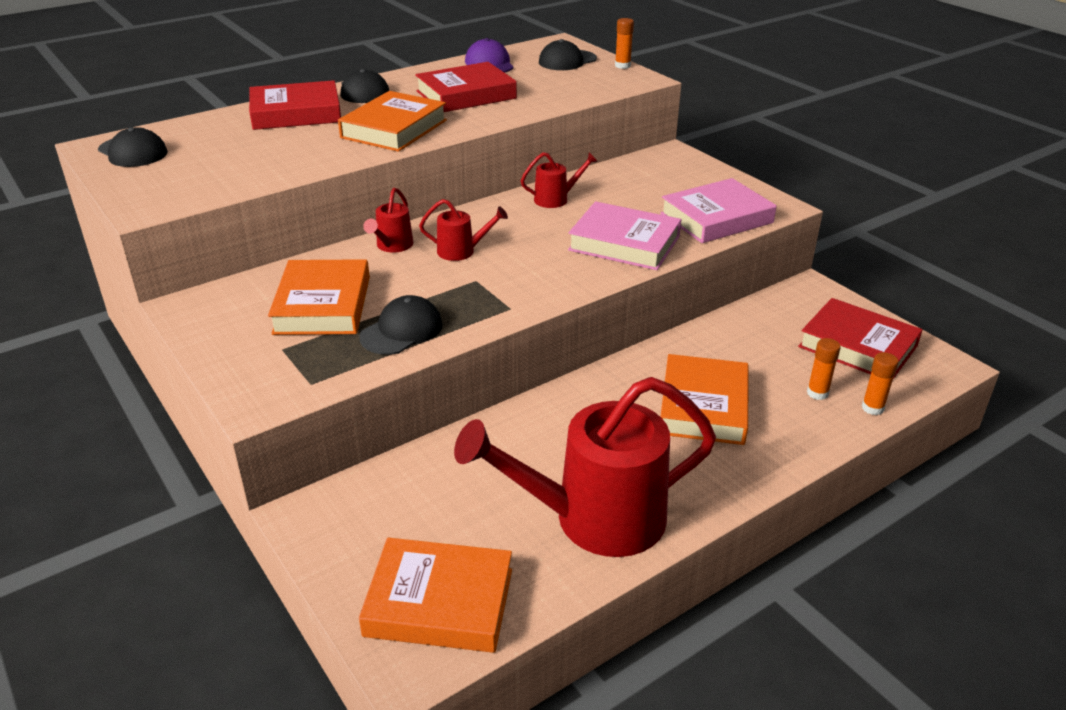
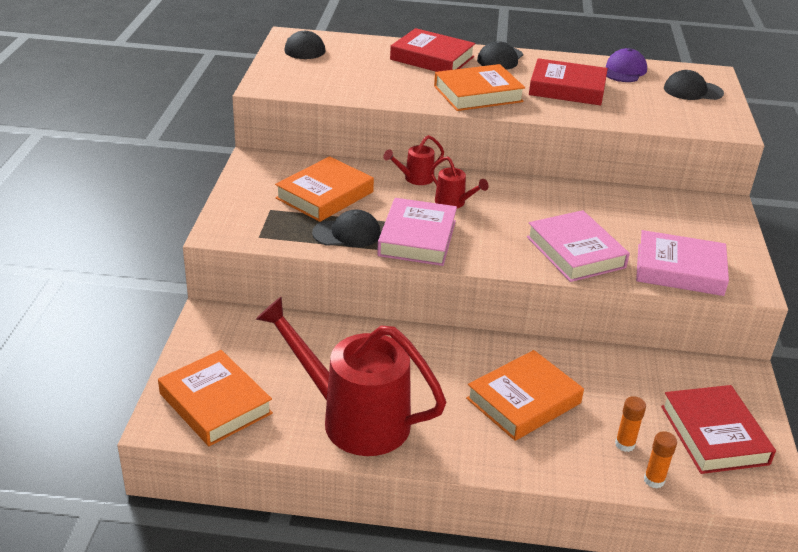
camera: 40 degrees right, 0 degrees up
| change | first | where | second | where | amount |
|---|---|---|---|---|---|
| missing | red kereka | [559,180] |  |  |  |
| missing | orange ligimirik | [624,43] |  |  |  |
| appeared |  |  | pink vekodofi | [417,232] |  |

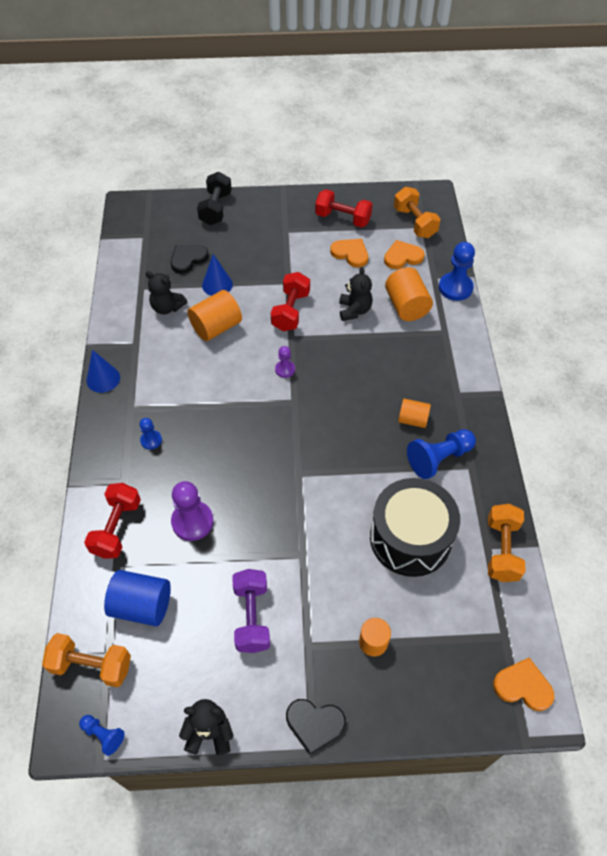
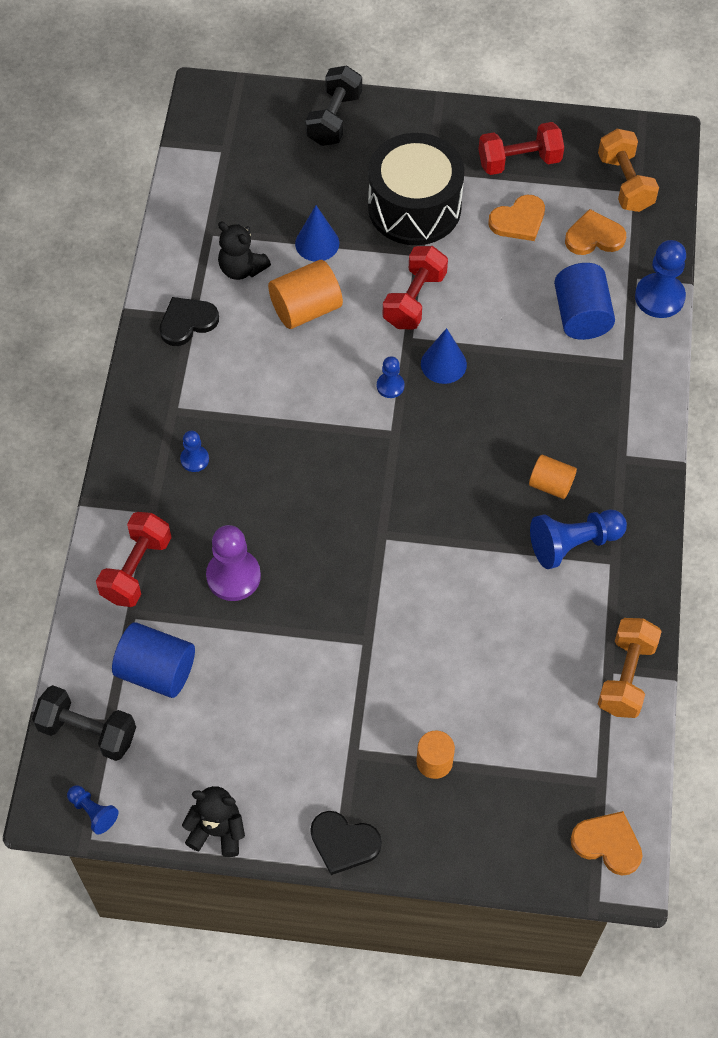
camera: 10 degrees right, 5 degrees up
| change | first | where | second | where | amount |
|---|---|---|---|---|---|
| colour | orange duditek | [86,660] | black duditek | [84,723] |  |
| relocated | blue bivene | [103,371] |  | [444,356] |  |
| relocated | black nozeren | [190,259] |  | [189,321] |  |
| missing | purple duditek | [251,611] |  |  |  |
| colour | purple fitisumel | [285,362] | blue fitisumel | [391,377] |  |
| spun | red duditek | [344,208] |  | [521,148] | 45 degrees counterclockwise |
| spun | orange nozeren | [349,253] |  | [516,218] | 105 degrees clockwise |
| missing | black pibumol | [356,294] |  |  |  |
| relocated | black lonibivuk | [415,527] |  | [416,189] |  |
| colour | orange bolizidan | [409,294] | blue bolizidan | [584,301] |  |

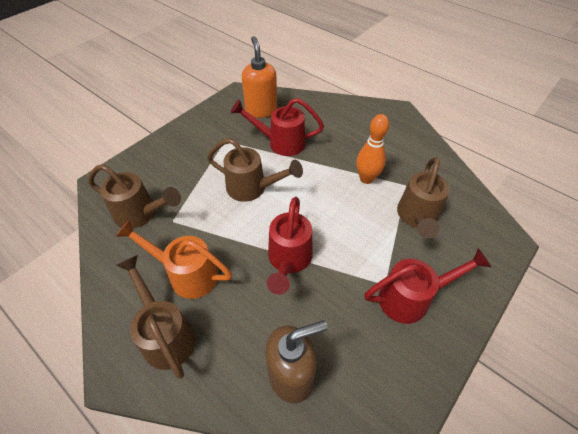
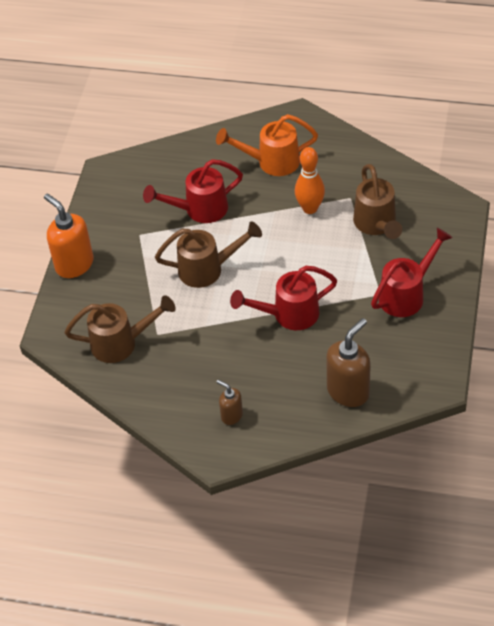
camera: 25 degrees left, 0 degrees up
| change | first | where | second | where | amount |
|---|---|---|---|---|---|
| relocated | orange kereka | [173,259] |  | [267,145] |  |
| exchanged | brown kereka | [156,317] | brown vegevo | [230,402] |  |
| relocated | orange vegevo | [259,77] |  | [68,235] |  |
| spun | red kereka | [290,246] |  | [283,298] | 90 degrees clockwise |

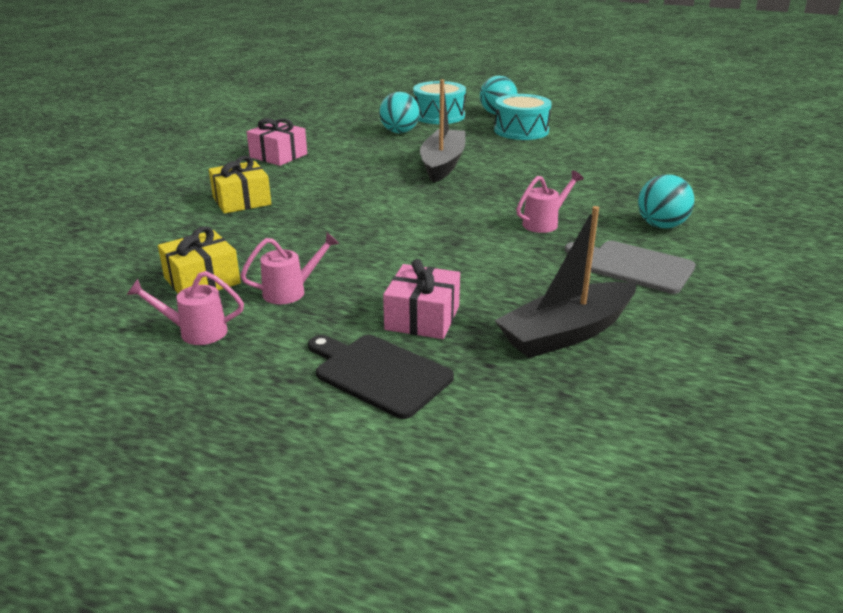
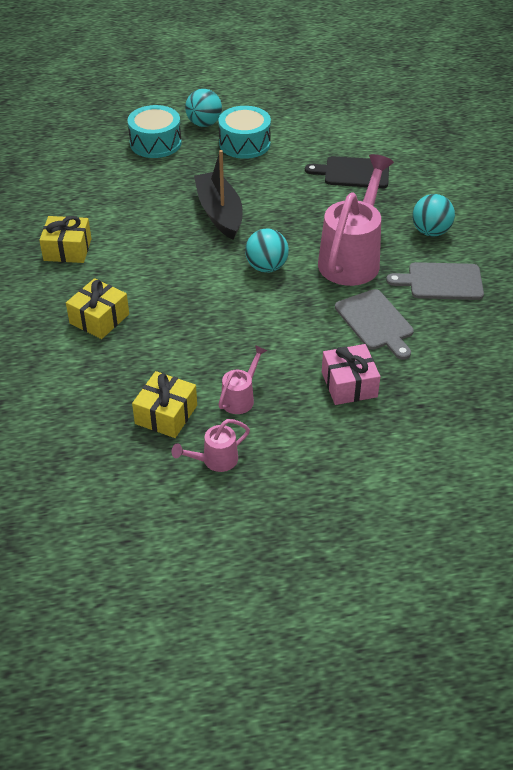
camera: 30 degrees left, 15 degrees up
| change | first | where | second | where | amount |
|---|---|---|---|---|---|
| colour | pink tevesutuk | [277,142] | yellow tevesutuk | [65,239] |  |
| relocated | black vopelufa | [381,377] |  | [347,172] |  |
| relocated | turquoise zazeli | [399,112] |  | [267,250] |  |
| missing | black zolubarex | [565,282] |  |  |  |
| size | pink kereka | [550,201] |  | [356,220] | x2.15 |
| appeared |  |  | grey vopelufa | [374,324] |  |

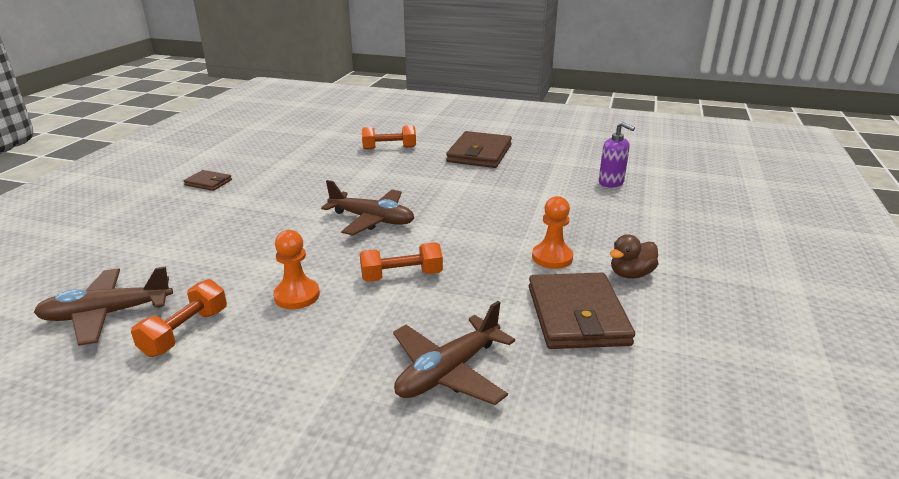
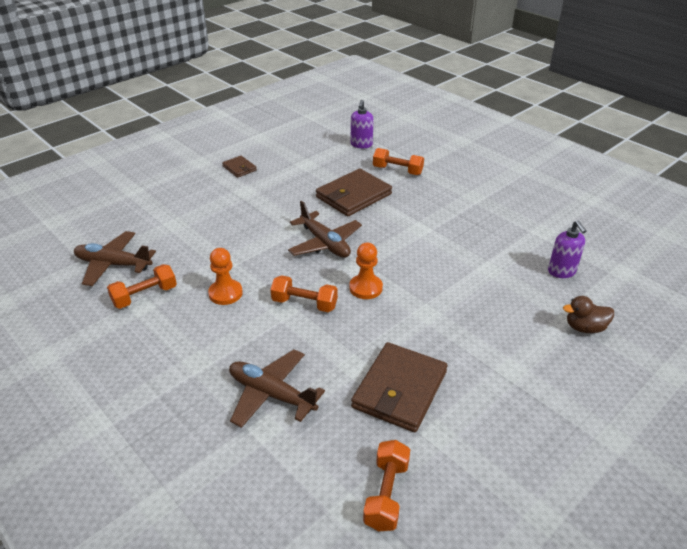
camera: 30 degrees right, 10 degrees up
| change | first | where | second | where | amount |
|---|---|---|---|---|---|
| spun | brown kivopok | [454,353] |  | [277,388] | 45 degrees clockwise |
| relocated | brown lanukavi | [479,149] |  | [354,192] |  |
| relocated | orange fitisumel | [552,232] |  | [366,271] |  |
| relocated | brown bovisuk | [634,256] |  | [588,314] |  |
| appeared |  |  | purple vegevo | [362,124] |  |
| appeared |  |  | orange duditek | [386,485] |  |

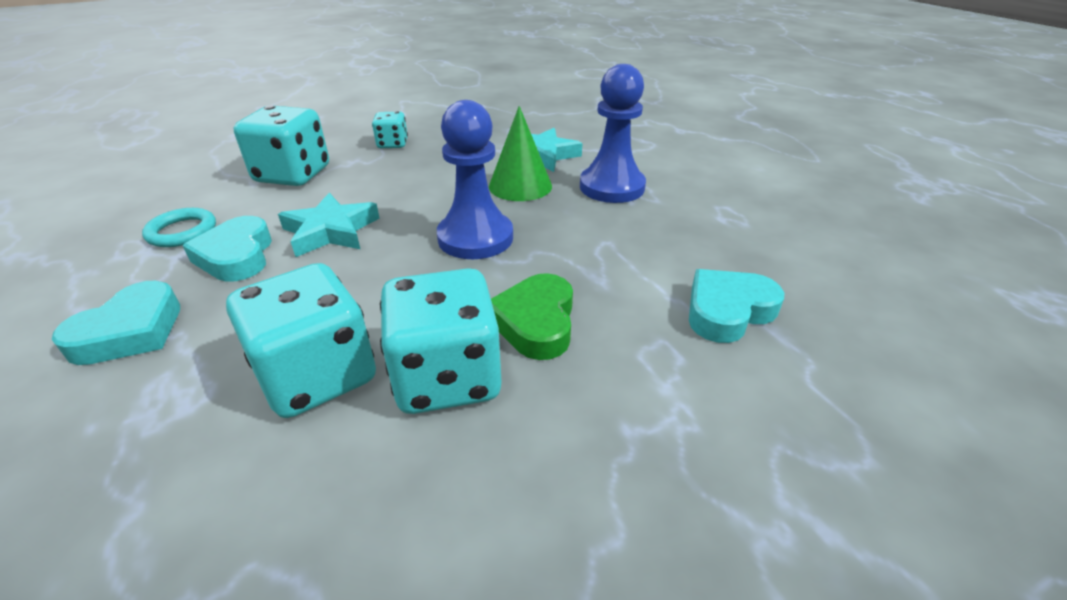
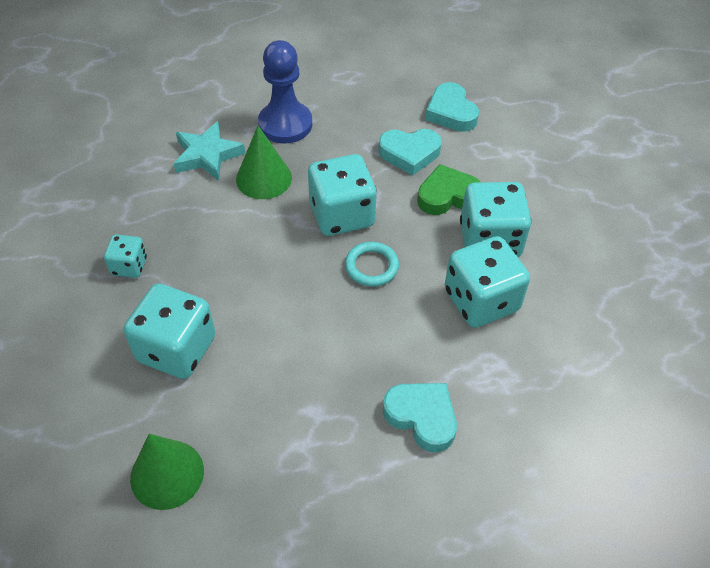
camera: 80 degrees left, 15 degrees up
| change | first | where | second | where | amount |
|---|---|---|---|---|---|
| relocated | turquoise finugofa | [179,227] |  | [372,264] |  |
| relocated | turquoise nozeren | [227,249] |  | [410,152] |  |
| missing | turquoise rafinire | [329,225] |  |  |  |
| exchanged | blue fitisumel | [475,179] | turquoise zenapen | [342,195] |  |
| spun | green nozeren | [532,316] |  | [448,189] | 150 degrees clockwise |
| appeared |  |  | green bivene | [167,472] |  |

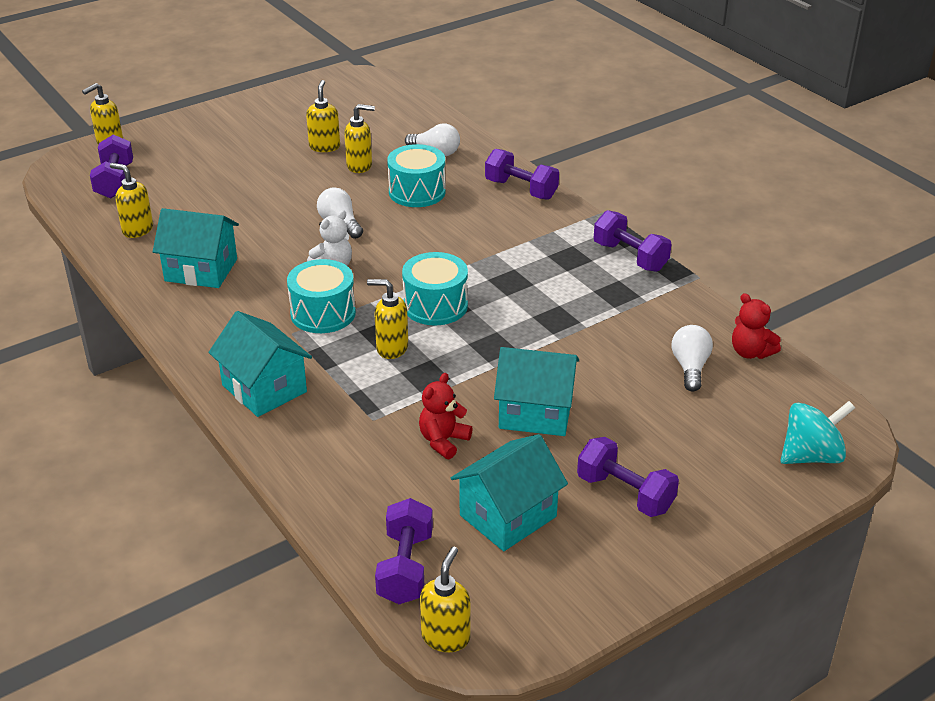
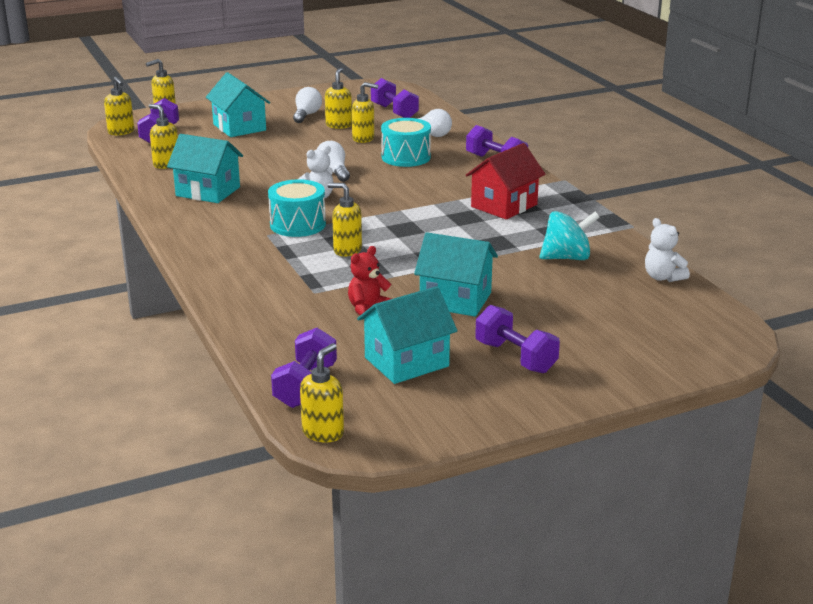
camera: 10 degrees right, 10 degrees down
| change | first | where | second | where | amount |
|---|---|---|---|---|---|
| relocated | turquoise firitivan | [260,364] |  | [238,104] |  |
| missing | turquoise lonibivuk | [435,288] |  |  |  |
| relocated | purple duditek | [632,241] |  | [395,98] |  |
| relocated | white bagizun | [692,358] |  | [307,105] |  |
| colour | red pibumol | [756,326] | white pibumol | [667,250] |  |
| relocated | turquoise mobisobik | [818,432] |  | [569,235] |  |
| appeared |  |  | yellow vegevo | [119,106] |  |
| appeared |  |  | red firitivan | [505,181] |  |

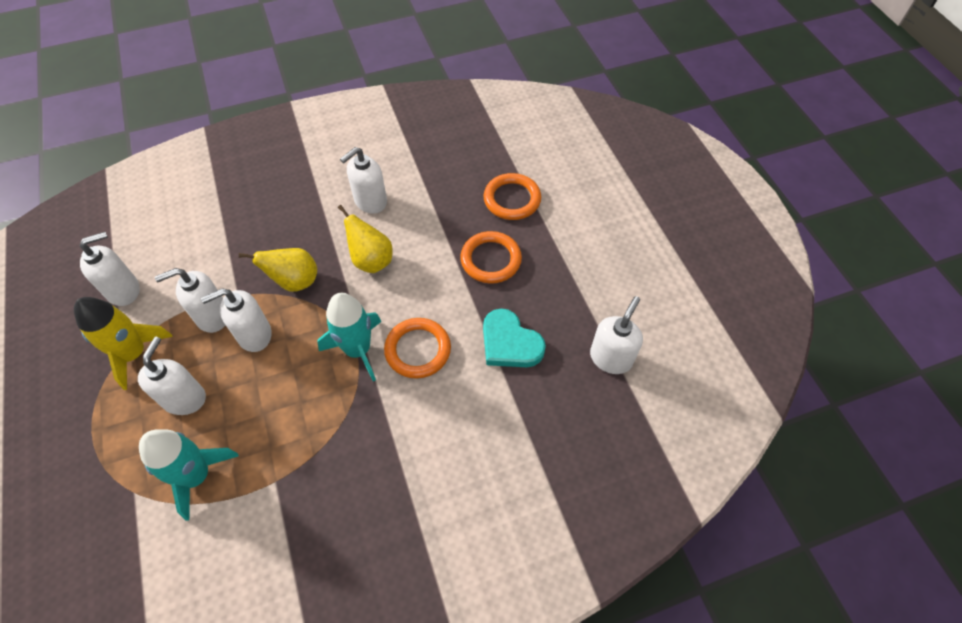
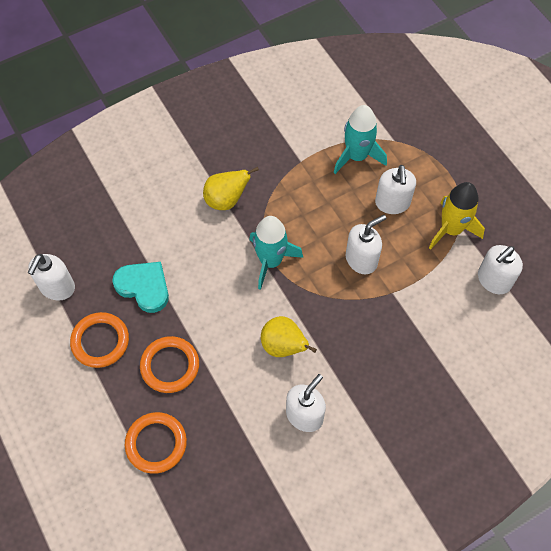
camera: 170 degrees right, 5 degrees up
| change | first | where | second | where | amount |
|---|---|---|---|---|---|
| missing | white vegevo | [190,300] |  |  |  |
| relocated | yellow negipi | [278,270] |  | [231,188] |  |
| relocated | orange finugofa | [417,348] |  | [99,340] |  |

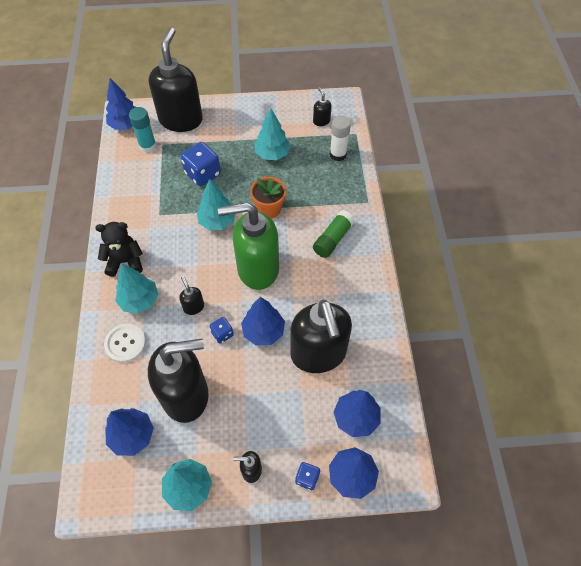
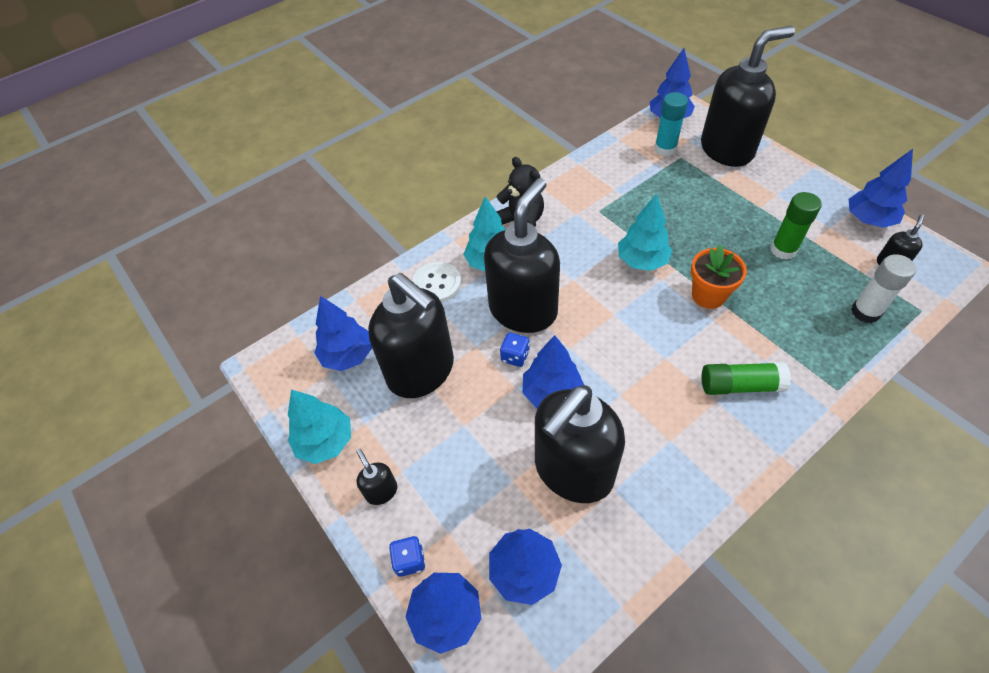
camera: 60 degrees right, 5 degrees down
| change | first | where | second | where | amount |
|---|---|---|---|---|---|
| size | black vegevo | [191,295] |  | [522,255] | x2.49 |
| missing | blue zenapen | [201,164] |  |  |  |
| missing | green vegevo | [248,246] |  |  |  |
| exchanged | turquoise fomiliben | [272,134] | green ligimirik | [796,226] |  |
| appeared |  |  | blue fomiliben | [881,188] |  |

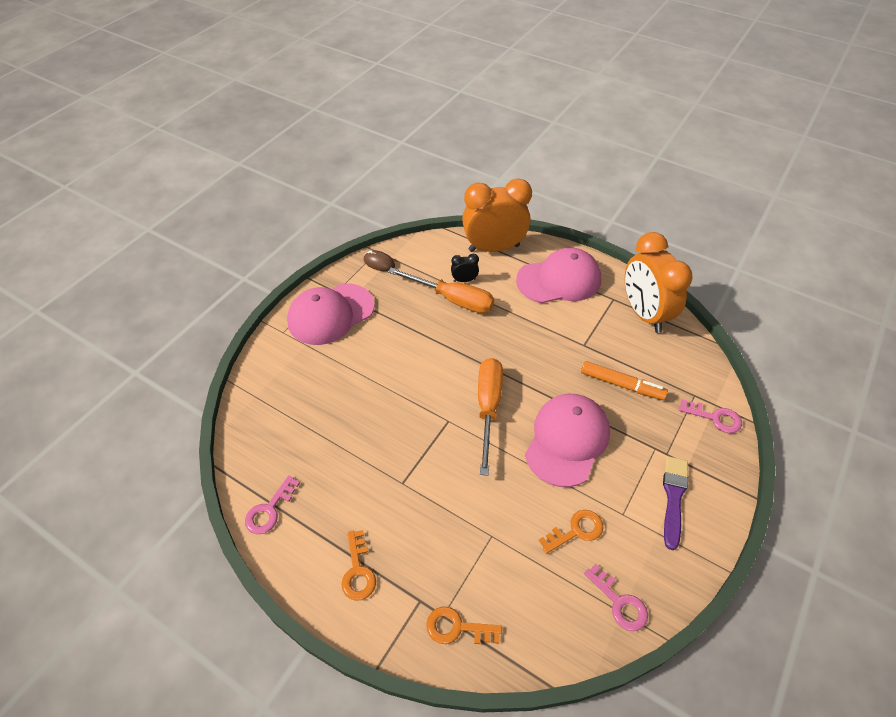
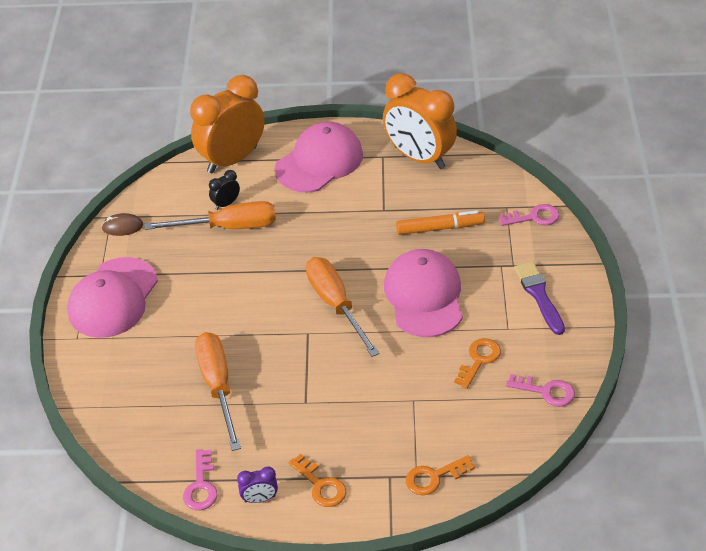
camera: 30 degrees left, 5 degrees down
| change | first | where | second | where | amount |
|---|---|---|---|---|---|
| appeared |  |  | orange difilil | [218,391] |  |
| appeared |  |  | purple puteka | [257,485] |  |

